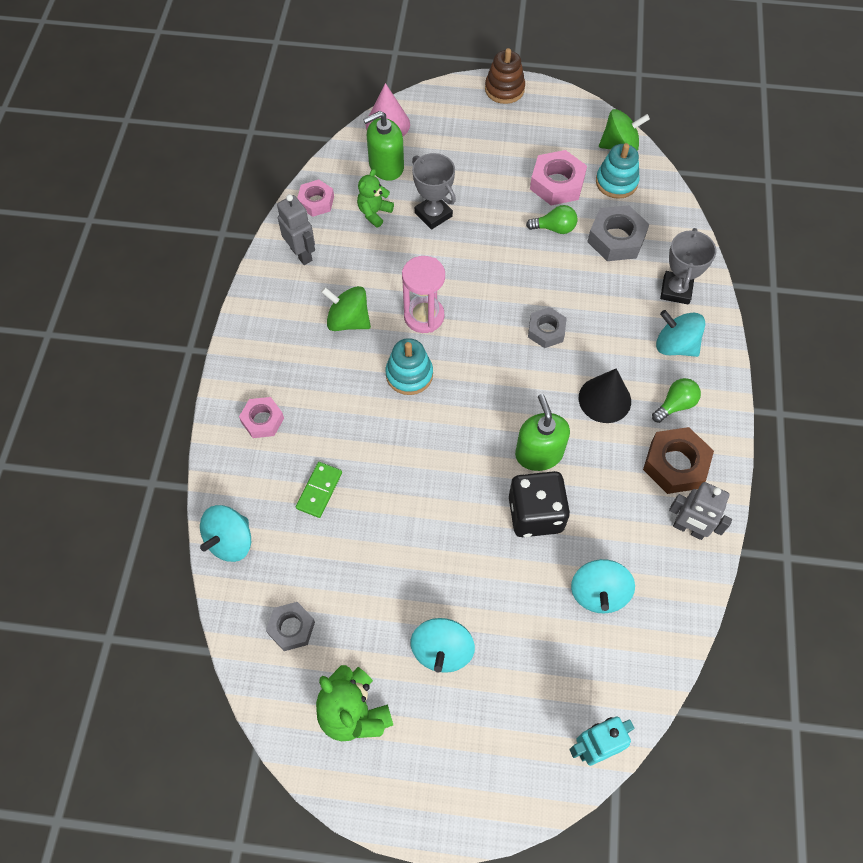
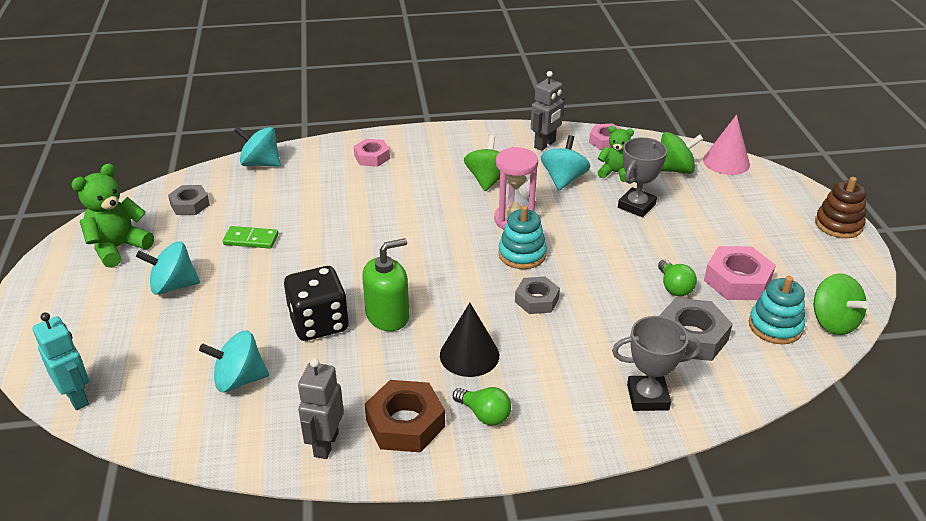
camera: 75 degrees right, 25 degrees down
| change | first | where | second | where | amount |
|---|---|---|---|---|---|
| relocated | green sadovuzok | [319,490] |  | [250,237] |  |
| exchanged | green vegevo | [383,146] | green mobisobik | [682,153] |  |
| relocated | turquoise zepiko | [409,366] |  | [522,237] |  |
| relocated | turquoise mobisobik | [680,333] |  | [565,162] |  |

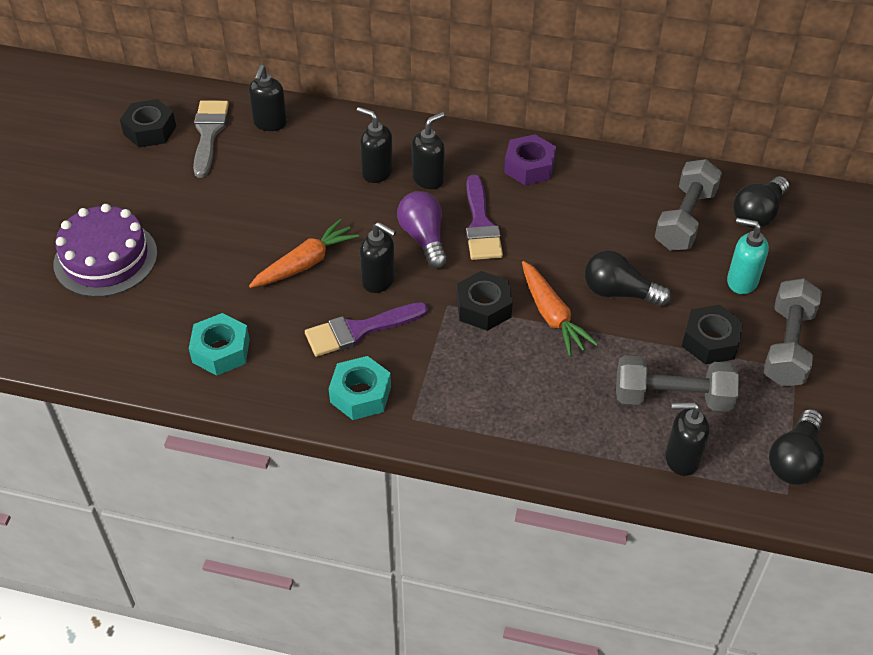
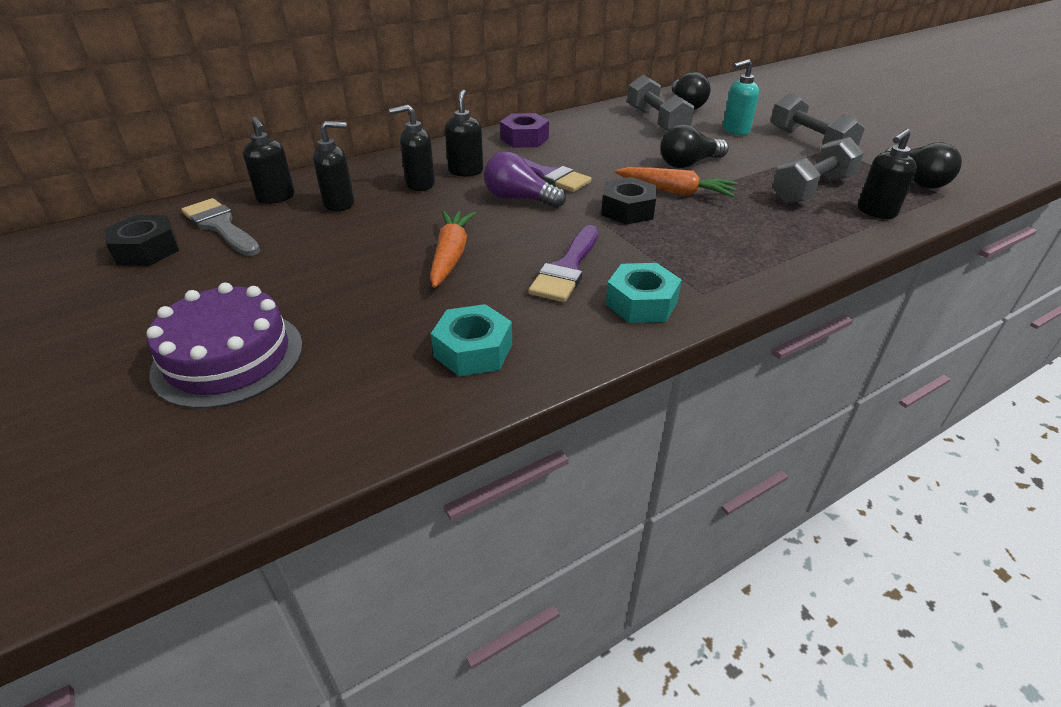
camera: 45 degrees left, 10 degrees down
| change | first | where | second | where | amount |
|---|---|---|---|---|---|
| relocated | black vegevo | [378,257] |  | [333,166] |  |
| missing | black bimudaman | [713,334] |  |  |  |

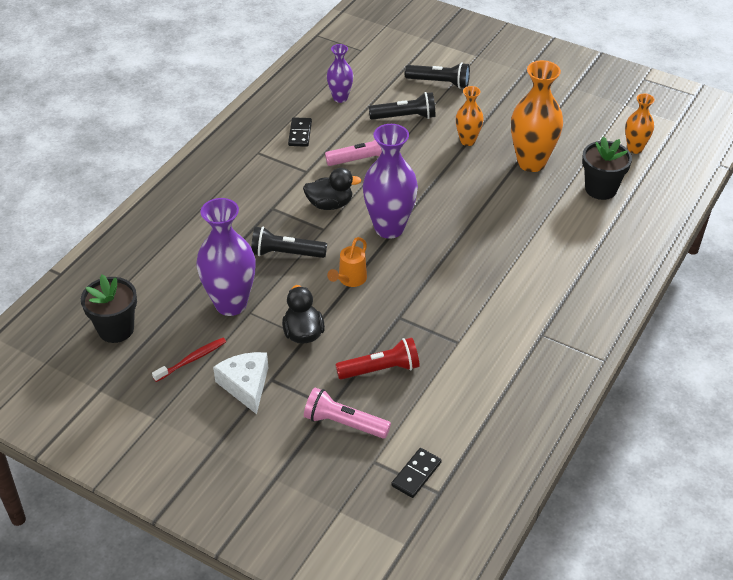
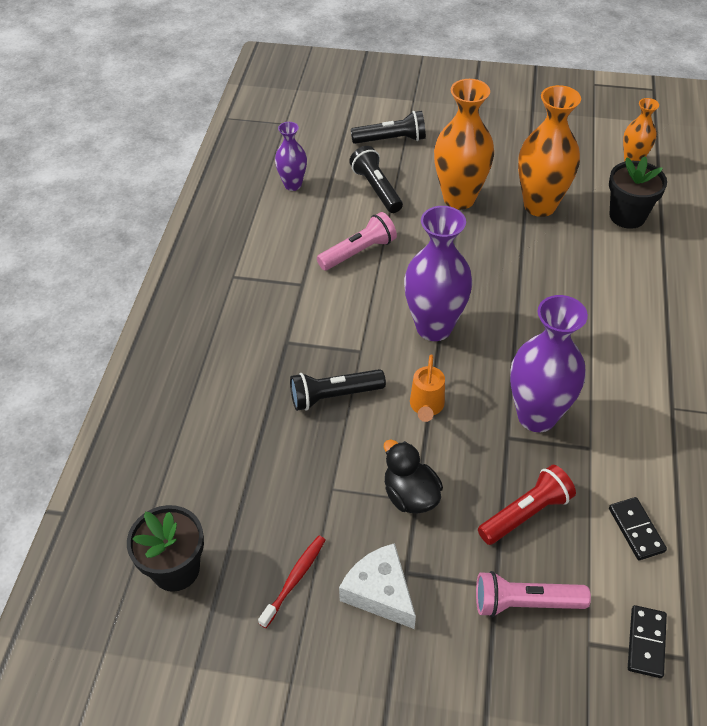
camera: 20 degrees left, 5 degrees up
| change | first | where | second | where | amount |
|---|---|---|---|---|---|
| relocated | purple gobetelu | [226,257] |  | [549,363] |  |
| relocated | black sadovuzok | [300,132] |  | [638,528] |  |
| missing | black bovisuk | [332,189] |  |  |  |
| spun | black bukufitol | [402,106] |  | [376,179] | 90 degrees counterclockwise |
| size | orange gobetelu | [470,116] |  | [464,144] | x1.80 |

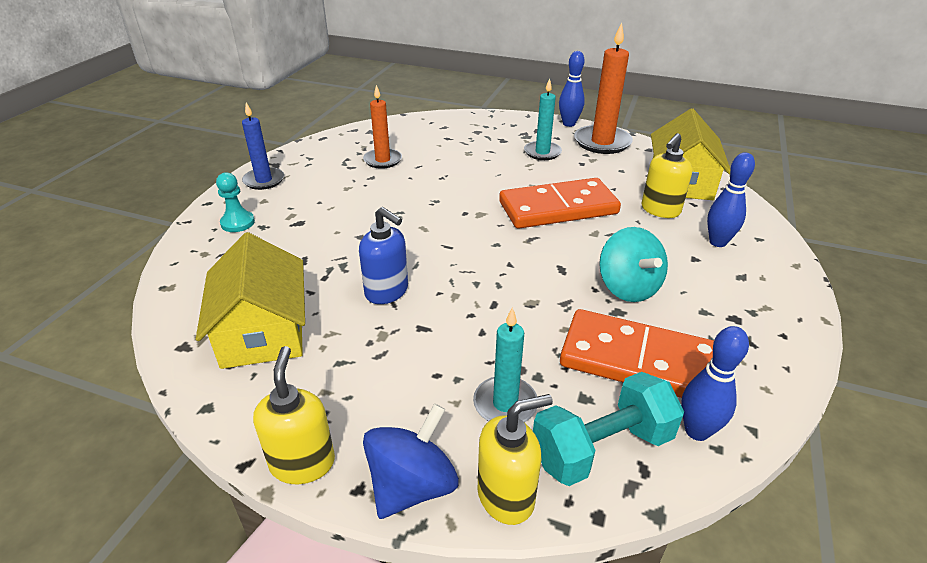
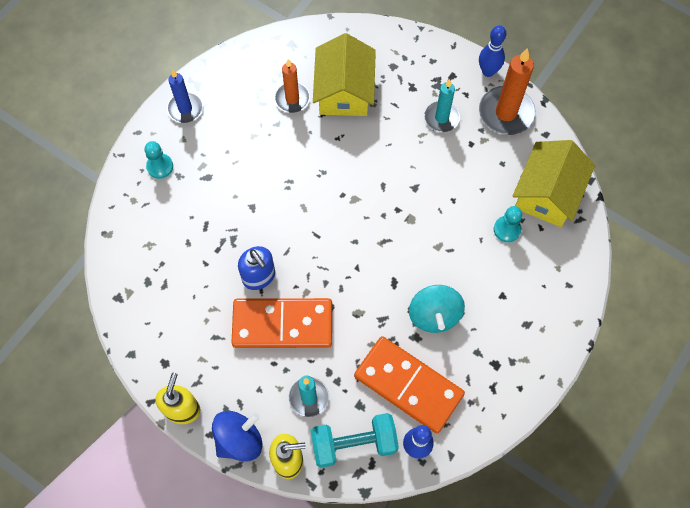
camera: 15 degrees right, 30 degrees up
| change | first | where | second | where | amount |
|---|---|---|---|---|---|
| relocated | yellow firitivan | [250,300] |  | [344,74] |  |
| relocated | orange sadovuzok | [560,203] |  | [281,323] |  |
| exchanged | yellow vegevo | [667,175] | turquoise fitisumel | [508,224] |  |
| missing | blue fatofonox | [731,199] |  |  |  |

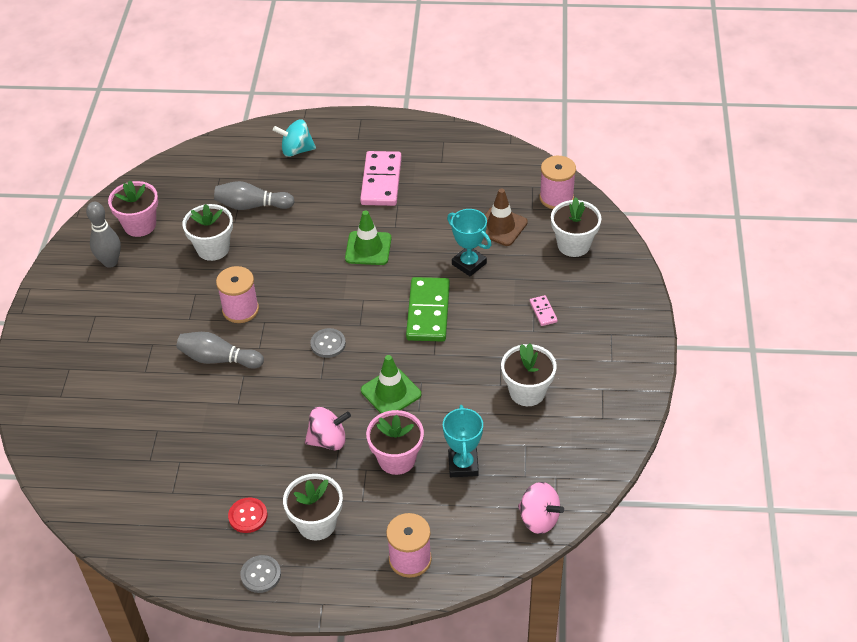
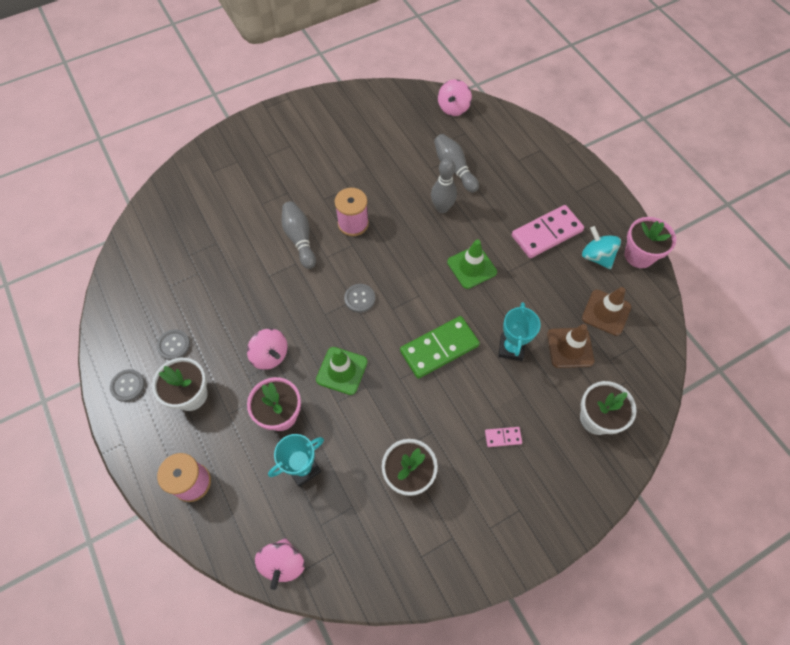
camera: 55 degrees right, 15 degrees up
| change | first | where | second | where | amount |
|---|---|---|---|---|---|
| relocated | grey fatofonox | [103,235] |  | [444,185] |  |
| relocated | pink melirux | [133,208] |  | [650,242] |  |
| missing | white melirux | [208,232] |  |  |  |
| colour | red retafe | [247,515] | grey retafe | [173,344] |  |
| relocated | turquoise mobisobik | [294,138] |  | [601,247] |  |
| spun | pink sadovuzok | [544,310] |  | [503,437] | 45 degrees clockwise |
| missing | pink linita | [557,182] |  |  |  |
| appeared |  |  | pink mobisobik | [455,97] |  |
| appeared |  |  | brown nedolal | [606,311] |  |

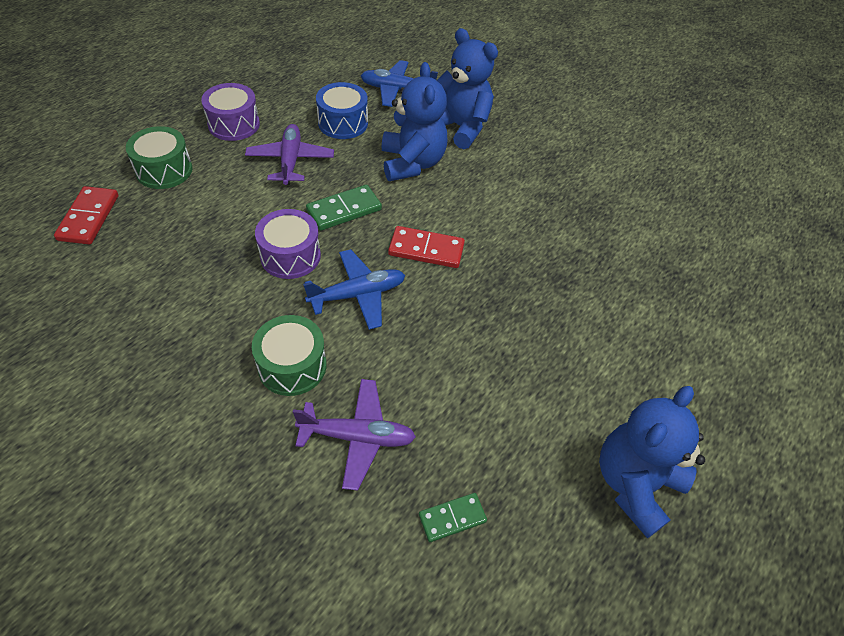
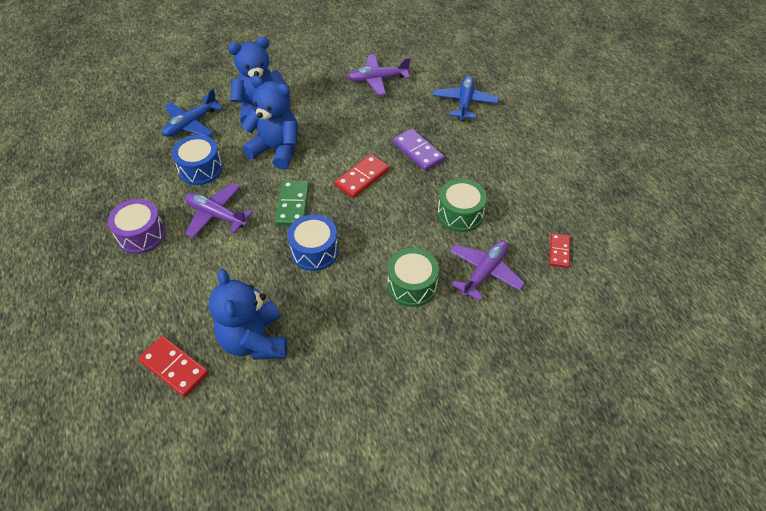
camera: 55 degrees left, 0 degrees up
| change | first | where | second | where | amount |
|---|---|---|---|---|---|
| relocated | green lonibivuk | [159,157] |  | [462,205] |  |
| colour | purple lonibivuk | [288,244] | blue lonibivuk | [313,242] |  |
| relocated | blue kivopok | [354,289] |  | [466,97] |  |
| colour | green sadovuzok | [453,517] | red sadovuzok | [559,250] |  |
| relocated | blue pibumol | [652,462] |  | [248,314] |  |
| appeared |  |  | purple kivopok | [378,75] |  |
| appeared |  |  | purple sadovuzok | [419,150] |  |

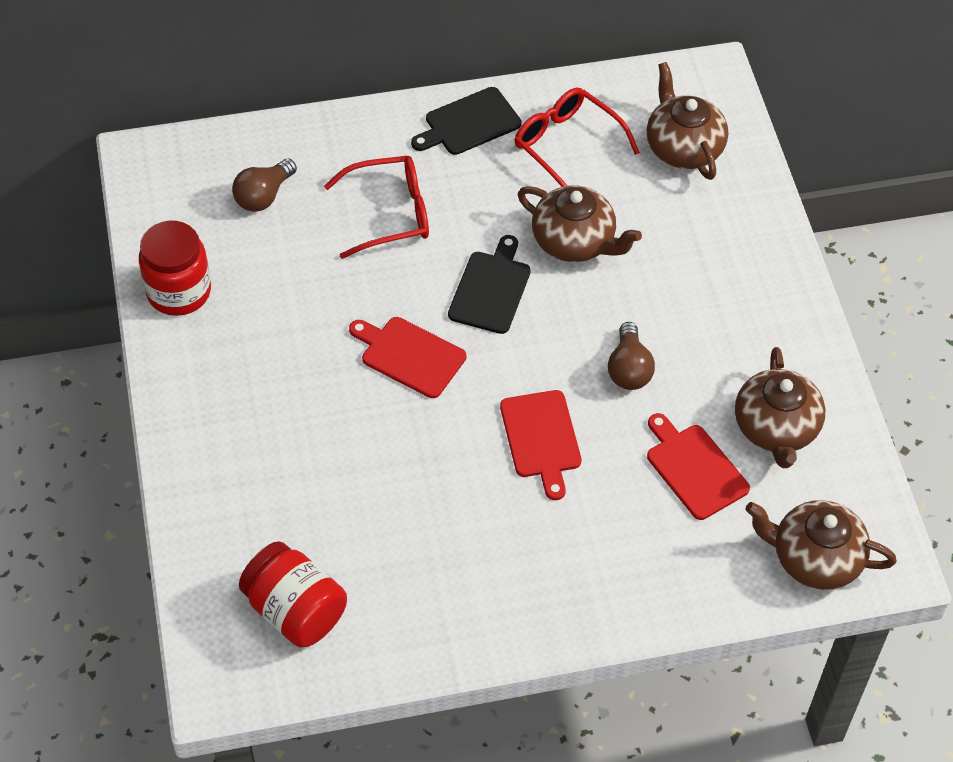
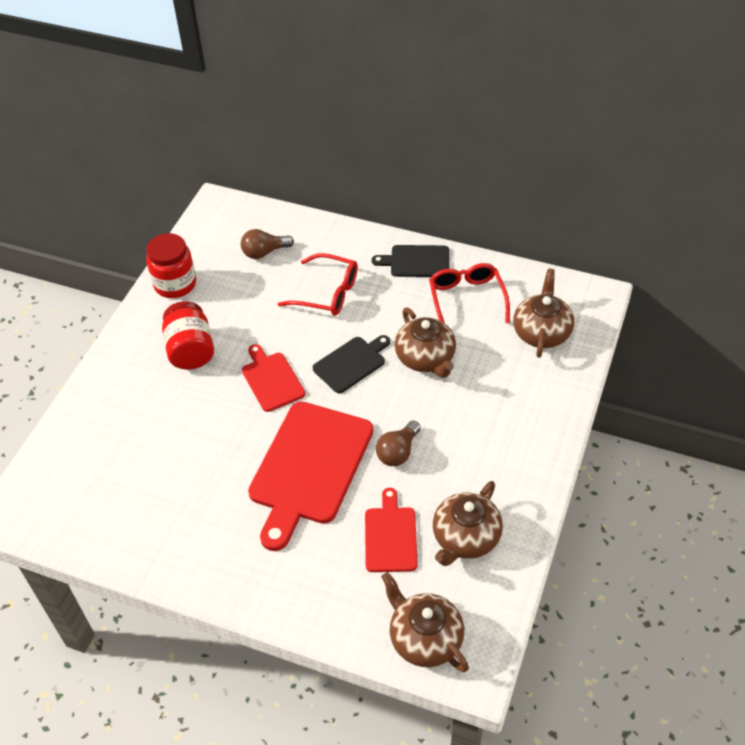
camera: 35 degrees right, 5 degrees down
| change | first | where | second | where | amount |
|---|---|---|---|---|---|
| relocated | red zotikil | [293,594] |  | [188,335] |  |
| size | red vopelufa | [541,445] |  | [310,476] | x1.88 |

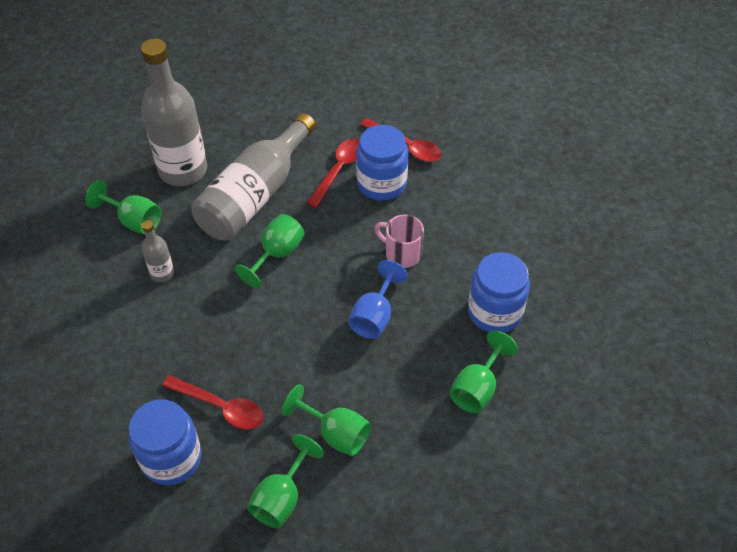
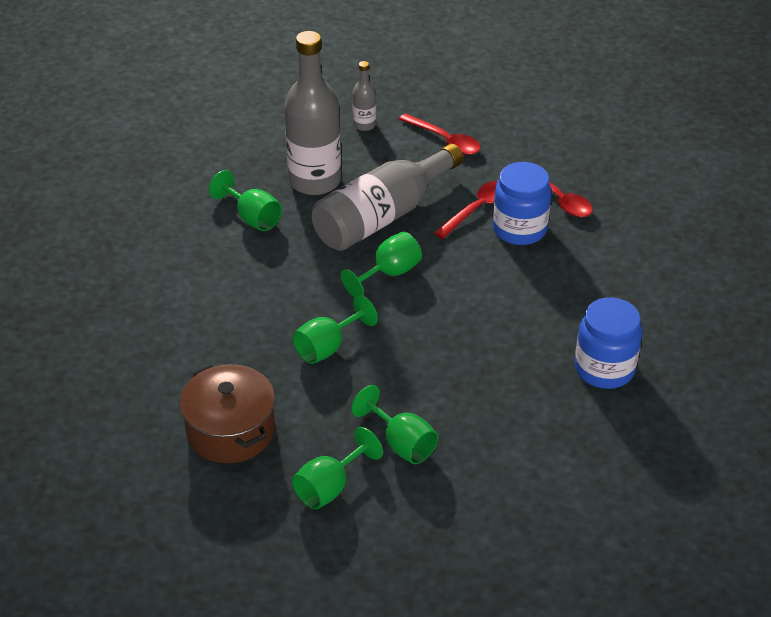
camera: 15 degrees right, 10 degrees down
| change | first | where | second | where | amount |
|---|---|---|---|---|---|
| exchanged | blue zotikil | [165,442] | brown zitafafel | [227,413] |  |
| relocated | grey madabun | [158,251] |  | [364,96] |  |
| relocated | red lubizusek | [213,402] |  | [439,134] |  |
| missing | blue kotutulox | [378,299] |  |  |  |
| missing | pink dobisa | [399,241] |  |  |  |
| relocated | green kotutulox | [483,372] |  | [335,329] |  |

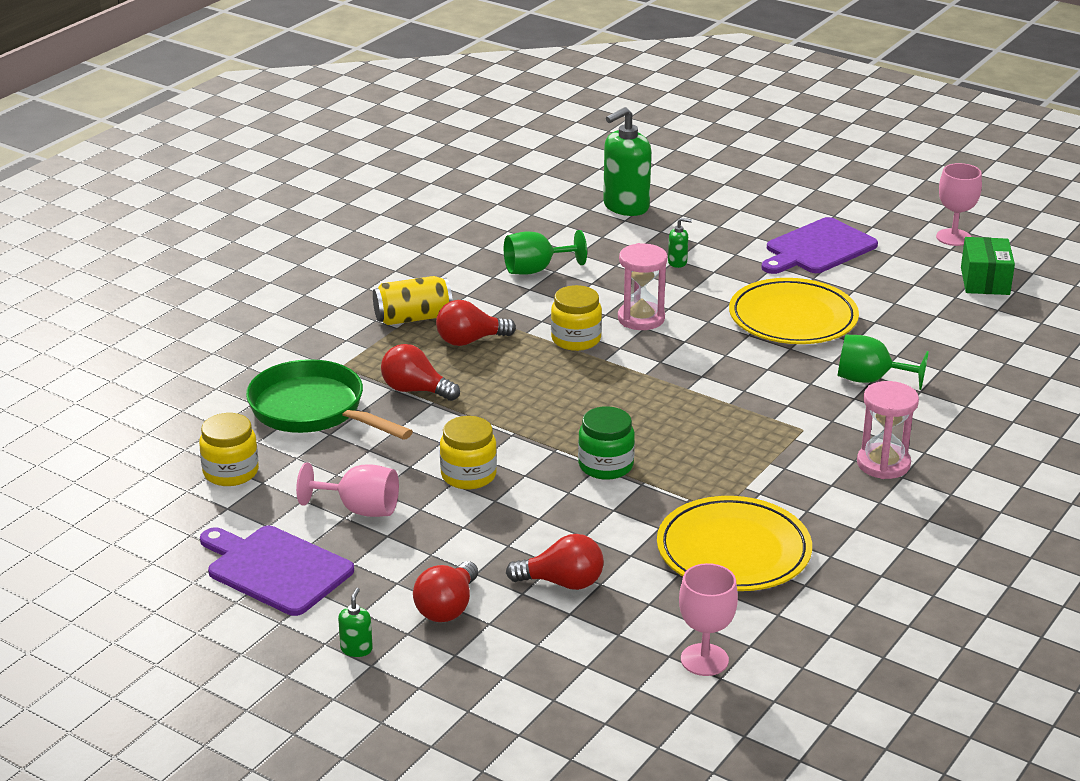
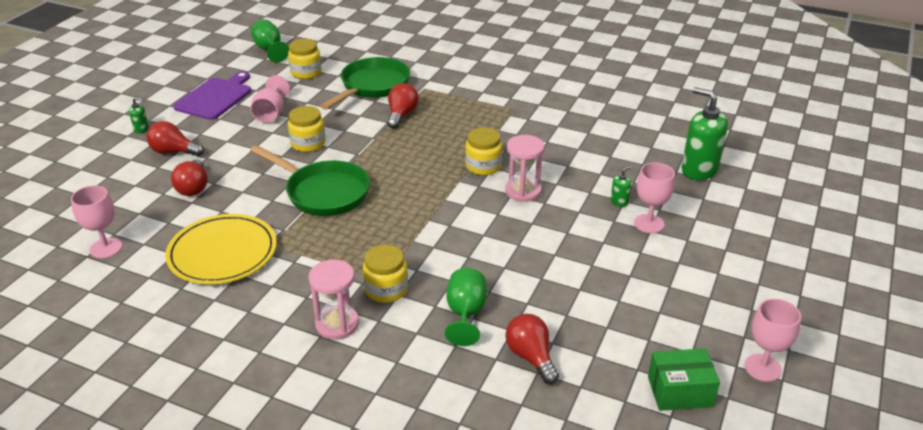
camera: 80 degrees right, 5 degrees up
| change | first | where | second | where | amount |
|---|---|---|---|---|---|
| missing | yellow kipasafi | [413,300] |  |  |  |
| relocated | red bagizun | [476,323] |  | [532,349] |  |
| relocated | green kotutulox | [545,252] |  | [270,41] |  |
| exchanged | green zotikil | [606,443] | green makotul | [310,180] |  |
| spun | green vegevo | [680,243] |  | [621,186] | 120 degrees counterclockwise |
| missing | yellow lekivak | [794,311] |  |  |  |
| missing | purple vopelufa | [819,245] |  |  |  |
| appeared |  |  | yellow zotikil | [385,274] |  |
| appeared |  |  | pink kotutulox | [654,197] |  |

